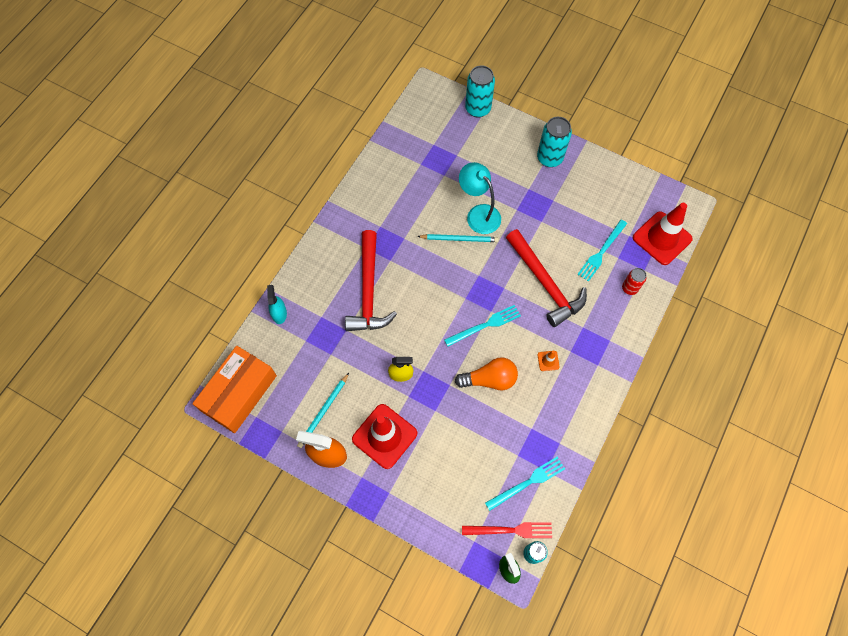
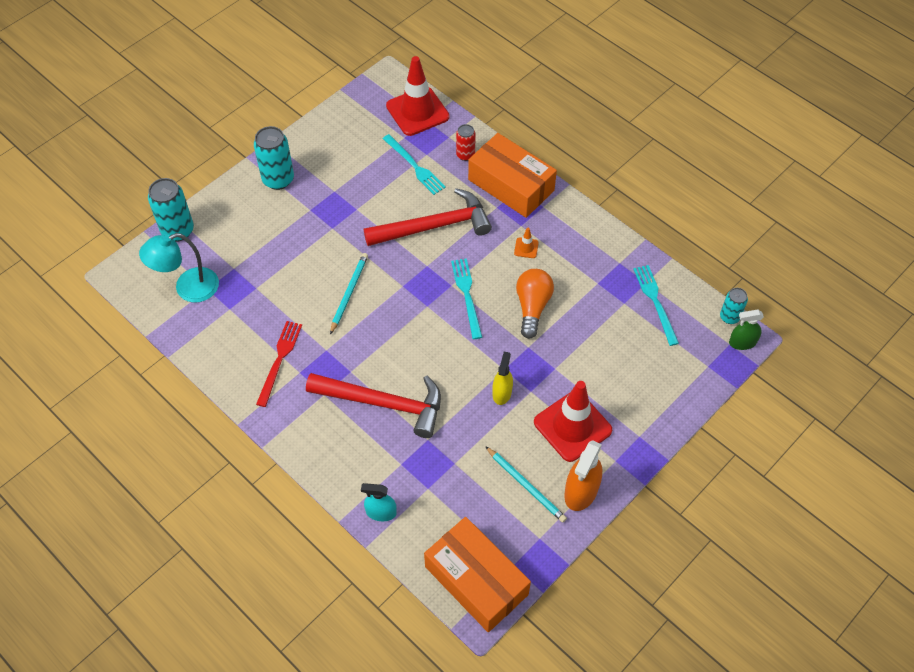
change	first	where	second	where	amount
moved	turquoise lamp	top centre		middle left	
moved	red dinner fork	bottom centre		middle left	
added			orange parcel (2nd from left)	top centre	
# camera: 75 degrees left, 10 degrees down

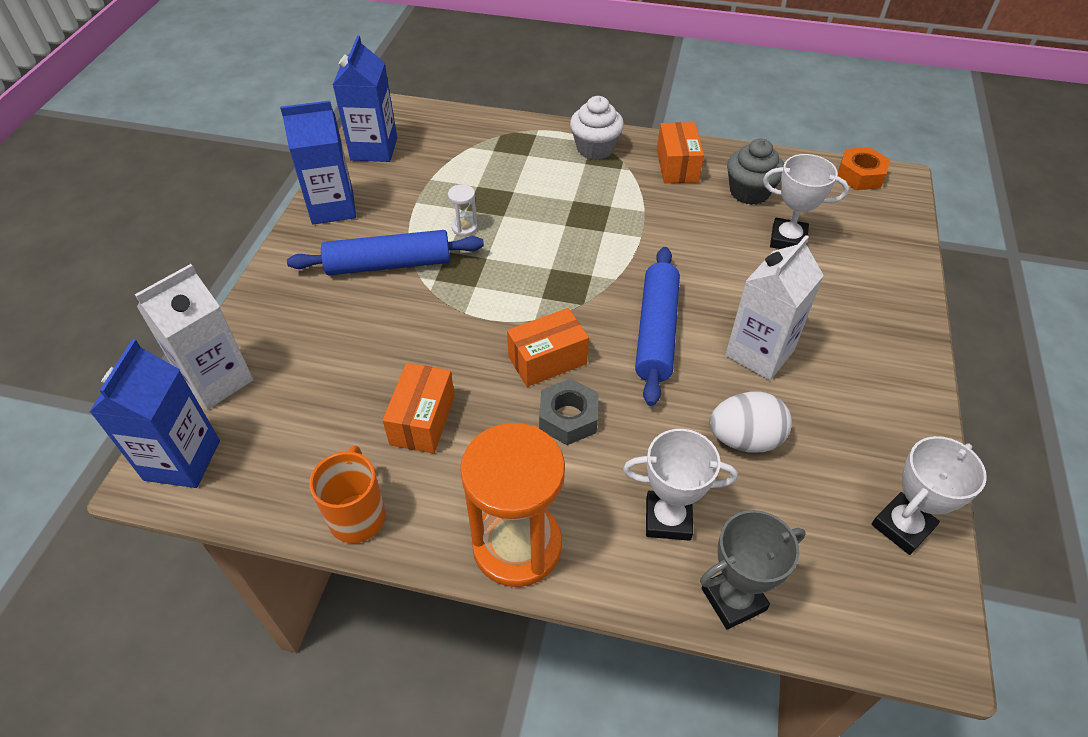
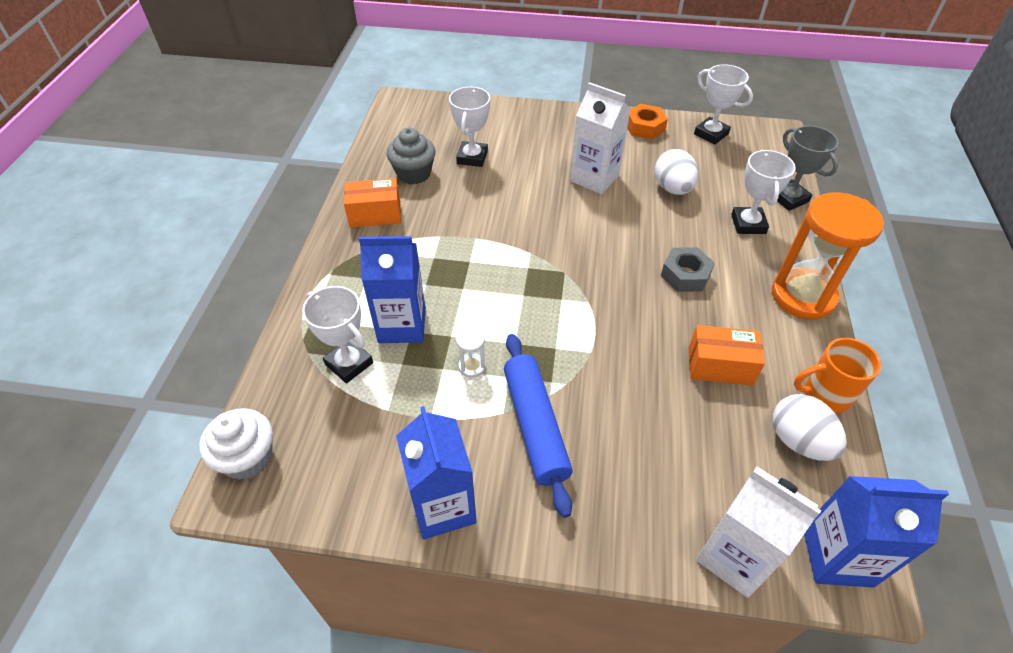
change	first	where	second	where	amount
moved	pure white cupcake	top centre		bottom left	
added			pure white trophy (1st from left)	middle left	
moved	royal blue carton (3rd from left in the first image)	top centre	royal blue carton (1st from left)	centre	
moved	orange nut	top right		top centre	
added			pure white egg (2nd from left)	middle right	
removed	orange parcel (2nd from left)	centre			
removed	royal blue rolling pin (2nd from left)	centre			
# camera: 95 degrees left, 0 degrees up

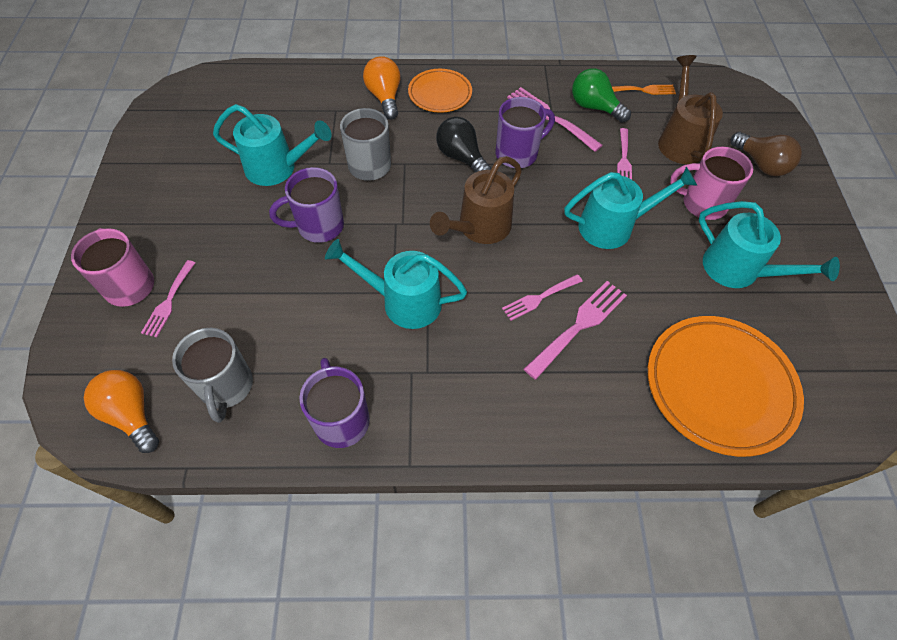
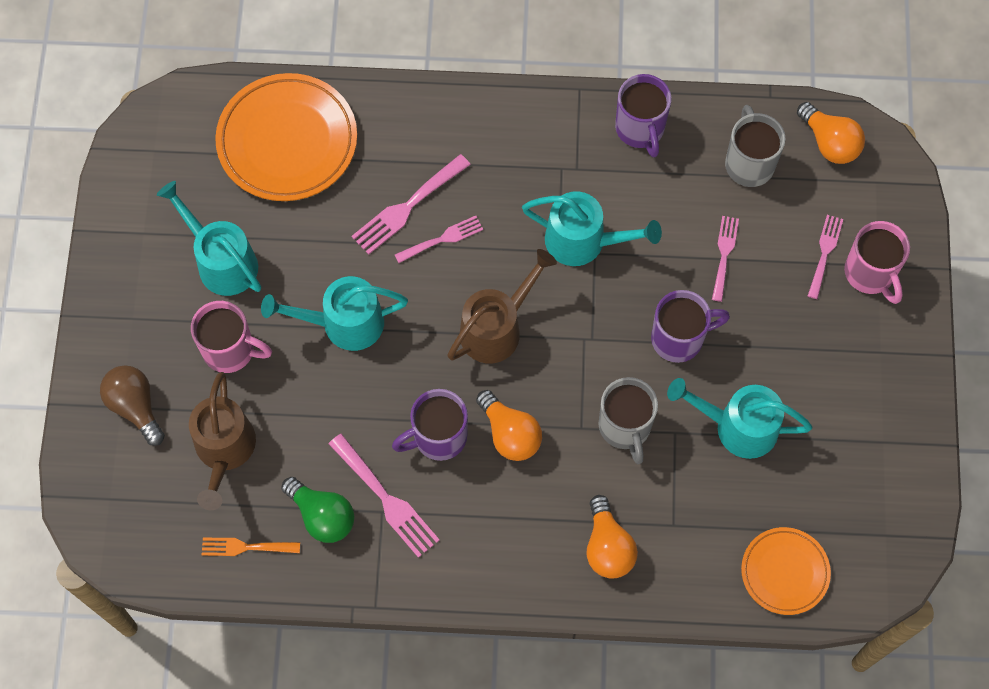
change	first	where	second	where	amount
recoloured	jet-black light bulb	top centre	orange light bulb (1st from left)	centre	
moved	rosy dinner fork (5th from left in the first image)	top right	rosy dinner fork (4th from left)	middle right	
moved	orange flat dish (1st from left in the first image)	top centre	orange flat dish (2nd from left)	bottom right	
# camera: 175 degrees left, 10 degrees up

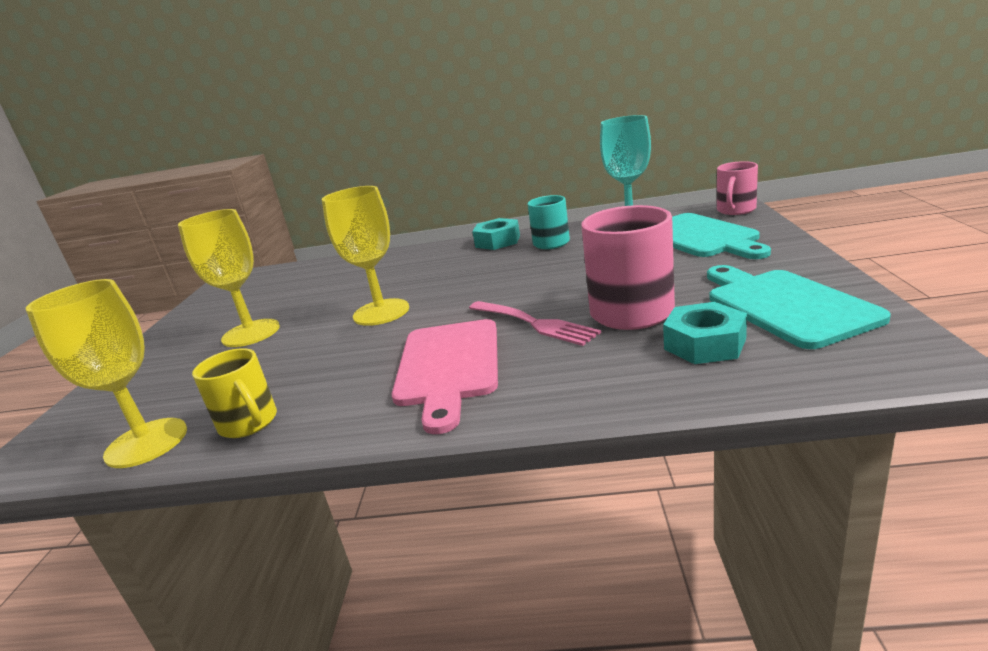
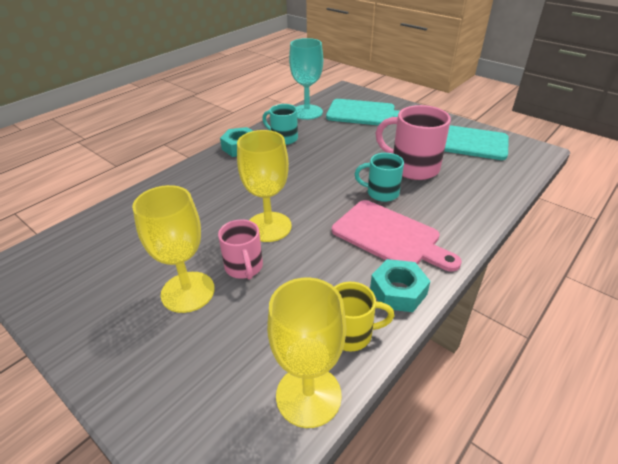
change	first	where	second	where	amount
moved	rosy mug (2nd from left in the first image)	top right	rosy mug (1st from left)	centre	
replaced	rosy dinner fork	centre	turquoise mug (2nd from left)	centre	
moved	turquoise nut (2nd from left)	middle right		centre	
# camera: 55 degrees left, 15 degrees up

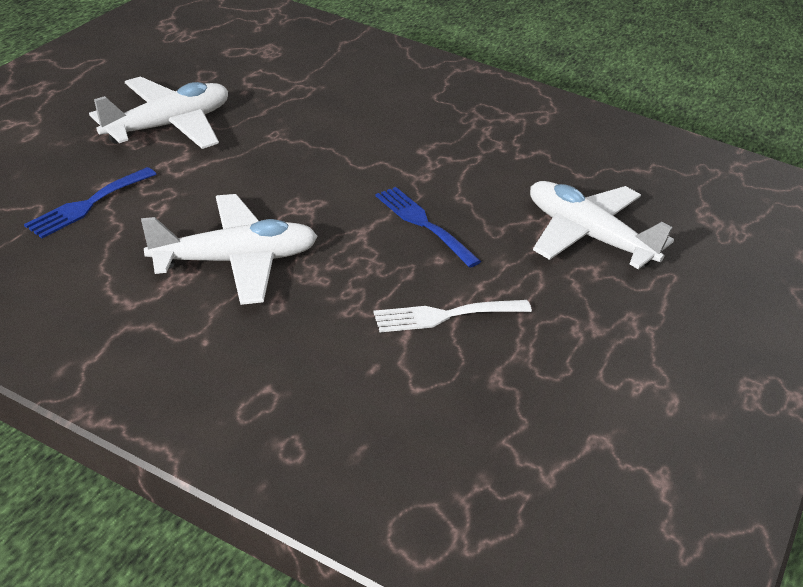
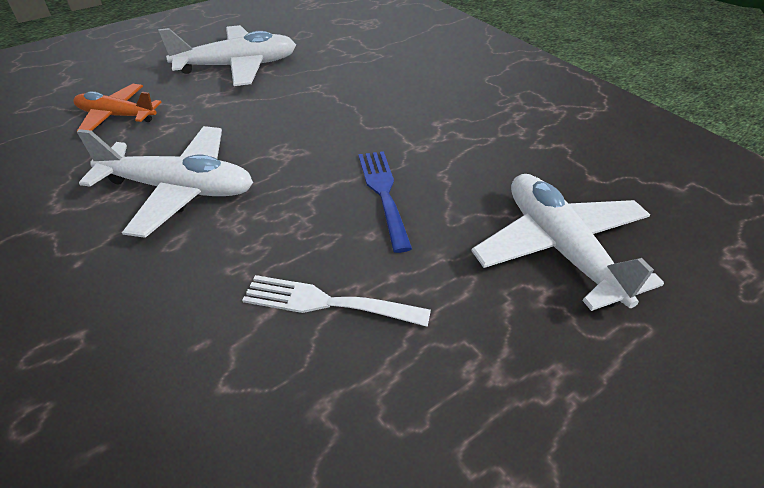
change	first	where	second	where	amount
replaced	royal blue dinner fork (1st from left)	middle left	orange plane	top left	
# camera: 30 degrees right, 5 degrees up

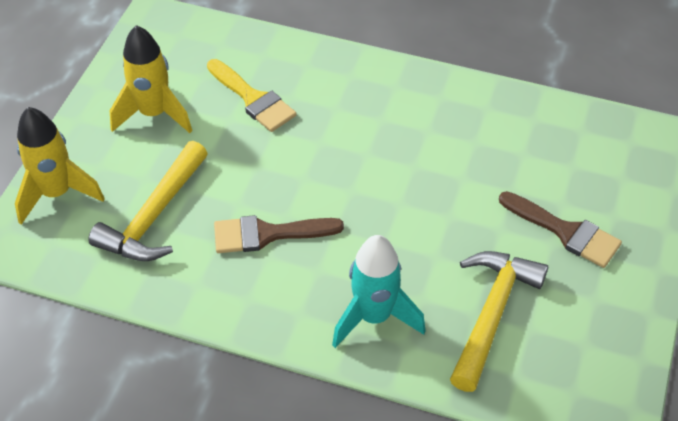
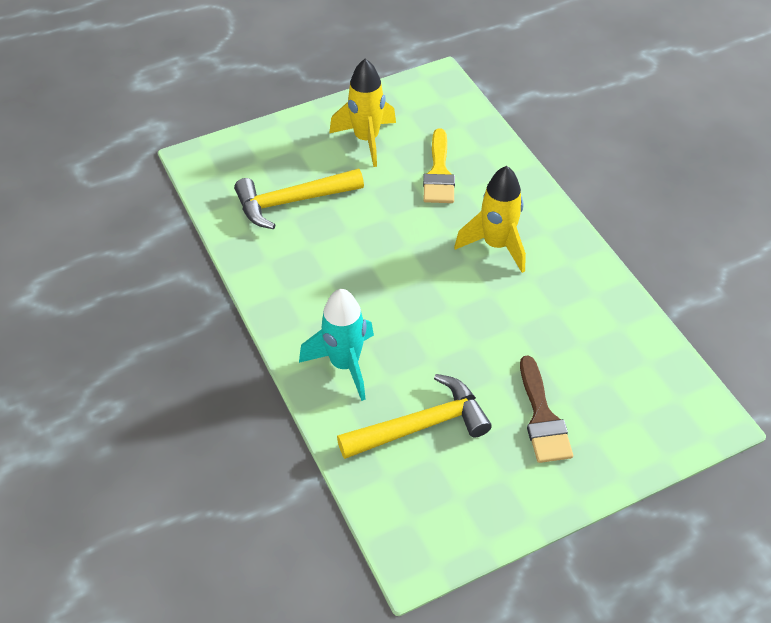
change	first	where	second	where	amount
moved	bright yellow toy rocket (1st from left in the first image)	middle left	bright yellow toy rocket (2nd from left)	centre	
removed	russet paintbrush (1st from left)	centre			
# camera: 45 degrees right, 0 degrees up

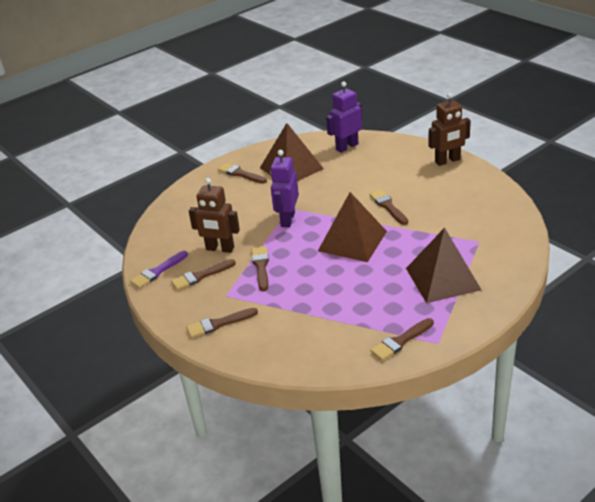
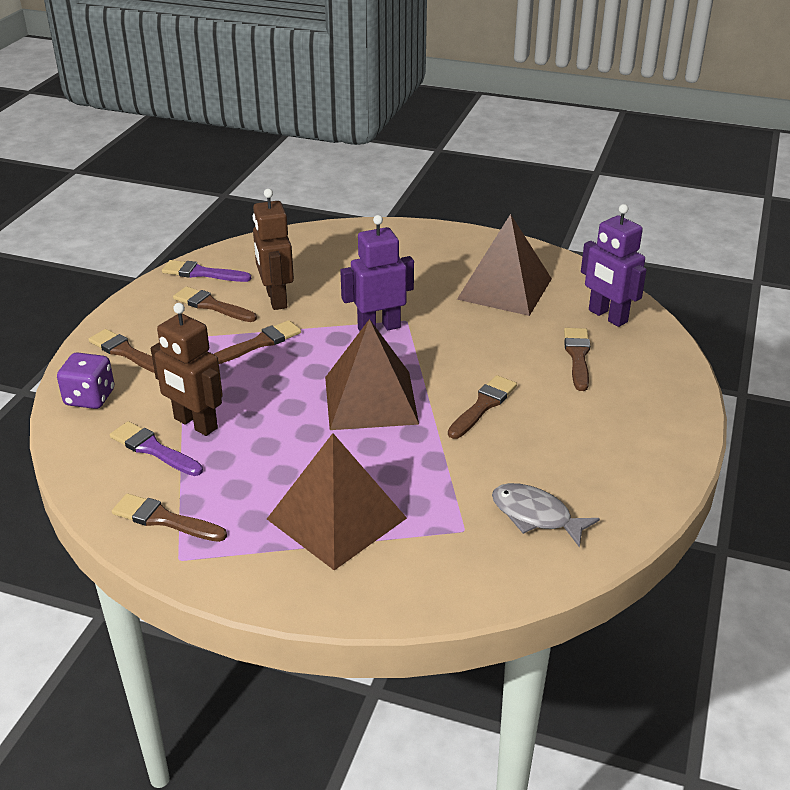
change	first	where	second	where	amount
added			purple game die	middle left	
added			purple paintbrush (1st from left)	middle left	
moved	russet robot figure (2nd from left in the first image)	top right	russet robot figure (1st from left)	middle left	
added			grey fish	middle right	
moved	russet paintbrush (3rd from left in the first image)	centre	russet paintbrush (6th from left)	middle right	
turned	purple robot figure (2nd from left)	top centre		middle right	150 degrees counterclockwise
# camera: 55 degrees right, 0 degrees up

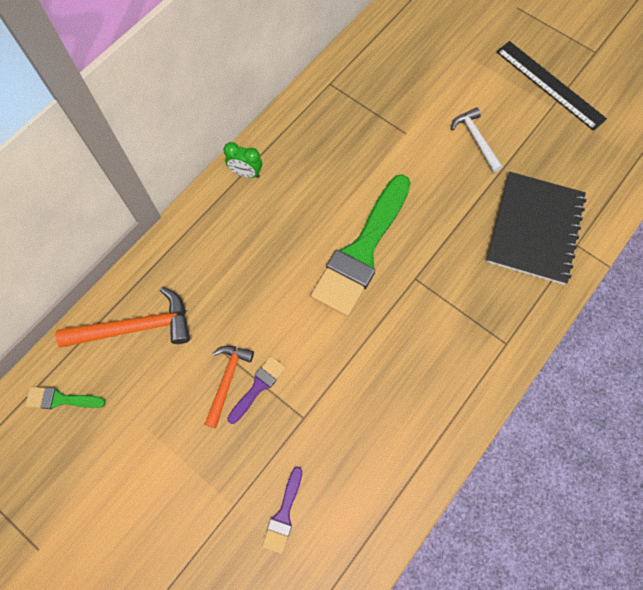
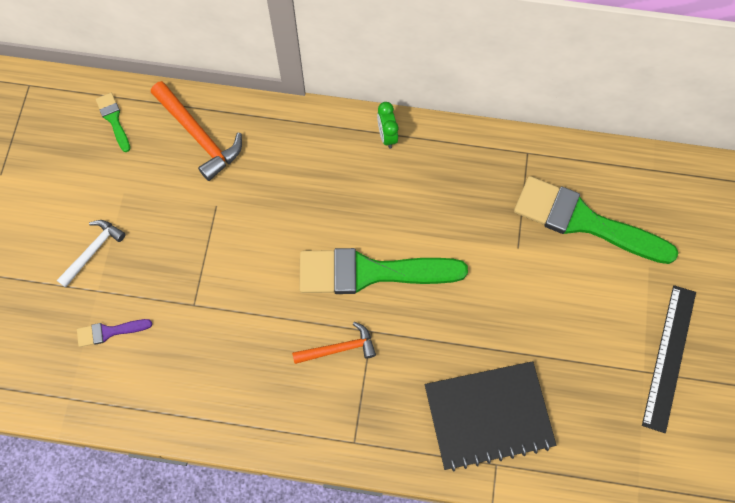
change	first	where	second	where	amount
moved	pure white claw hammer	top right		middle left	
moved	orange claw hammer (2nd from left)	centre		bottom centre	
added			emerald paintbrush (3rd from left)	middle right	
removed	purple paintbrush (1st from left)	centre			
# camera: 60 degrees right, 0 degrees up

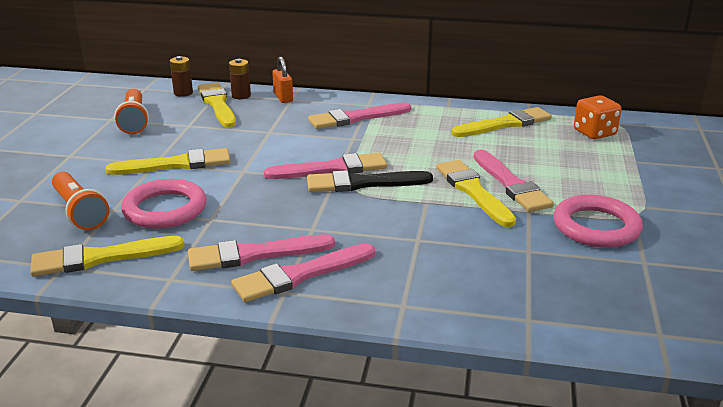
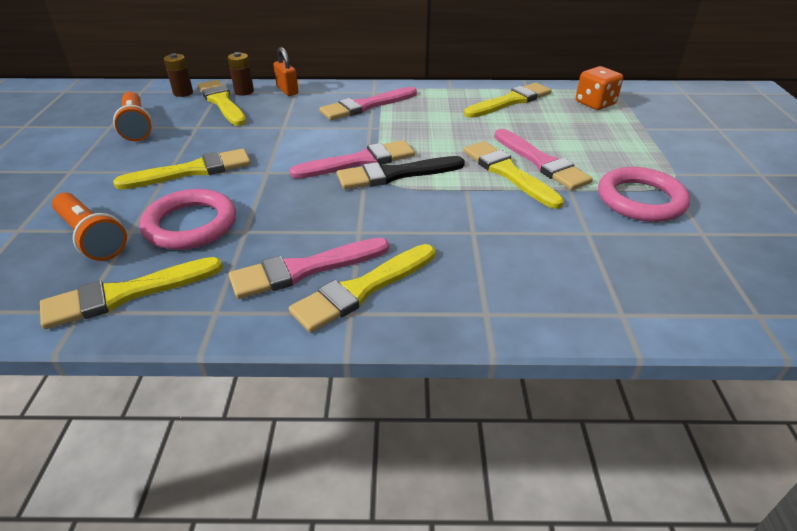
change	first	where	second	where	amount
recoloured	rosy paintbrush (2nd from left)	bottom centre	bright yellow paintbrush (4th from left)	centre	
# camera: 10 degrees left, 10 degrees up

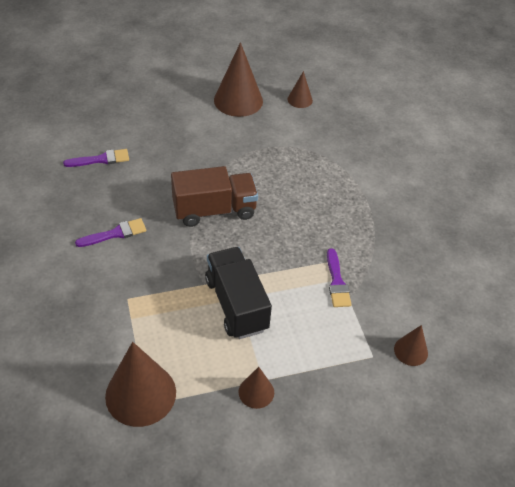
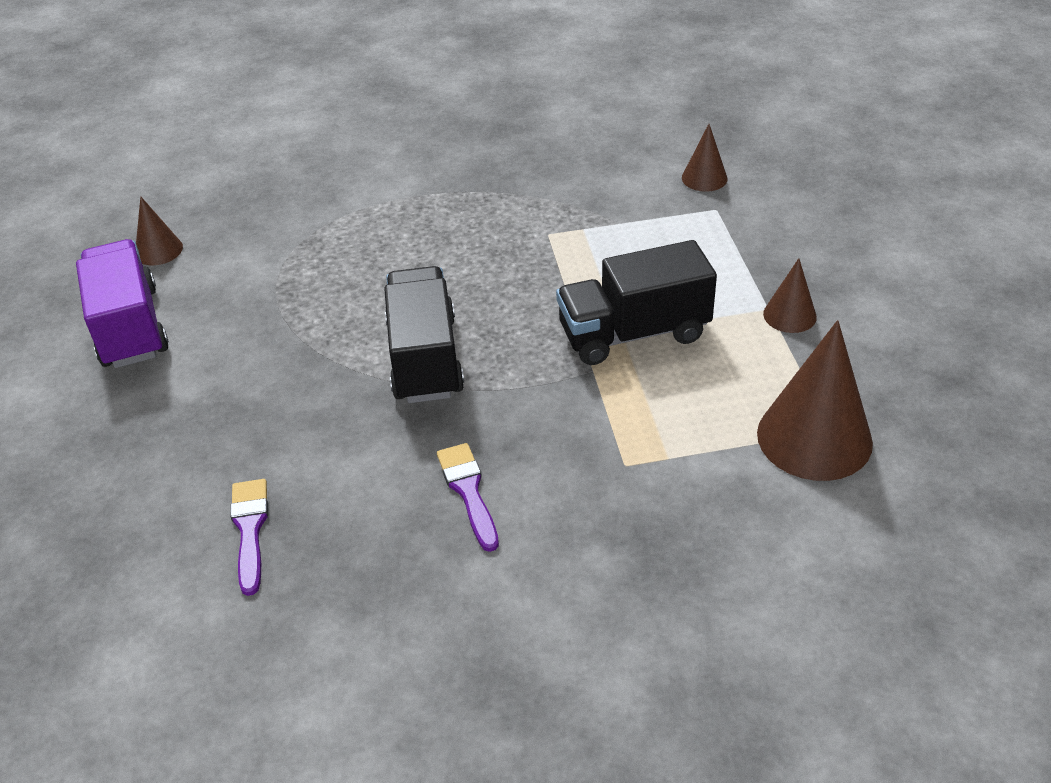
change	first	where	second	where	amount
replaced	russet cone shape (2nd from left)	top centre	purple truck	middle left	
recoloured	russet truck	centre	jet-black truck (1st from left)	centre	
removed	purple paintbrush (3rd from left)	centre			
# camera: 80 degrees left, 5 degrees down

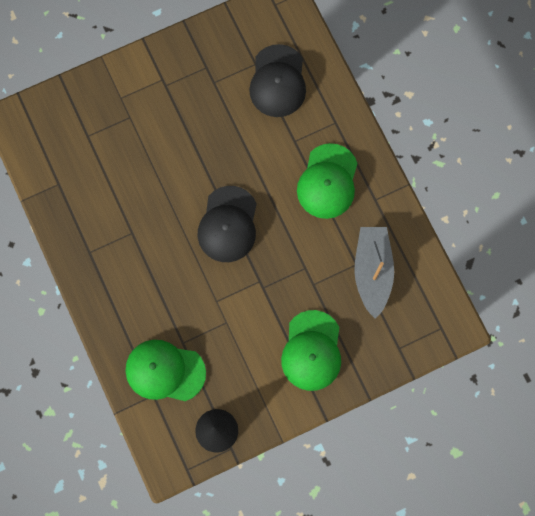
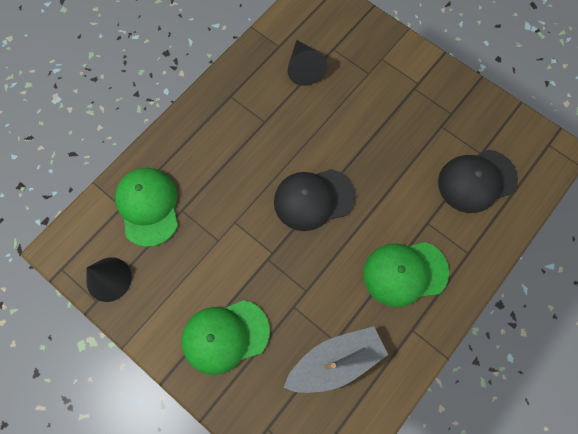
change	first	where	second	where	amount
added			jet-black cone shape (2nd from left)	top centre	
# camera: 65 degrees right, 5 degrees down

